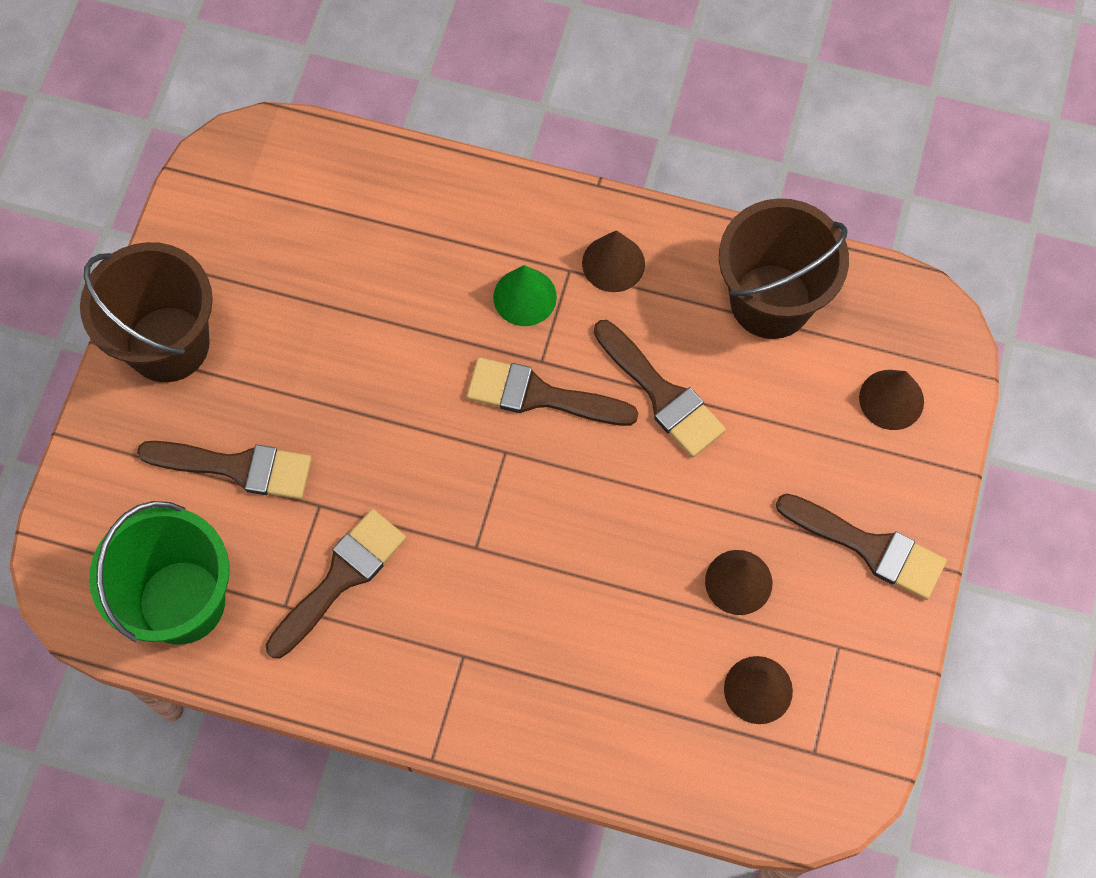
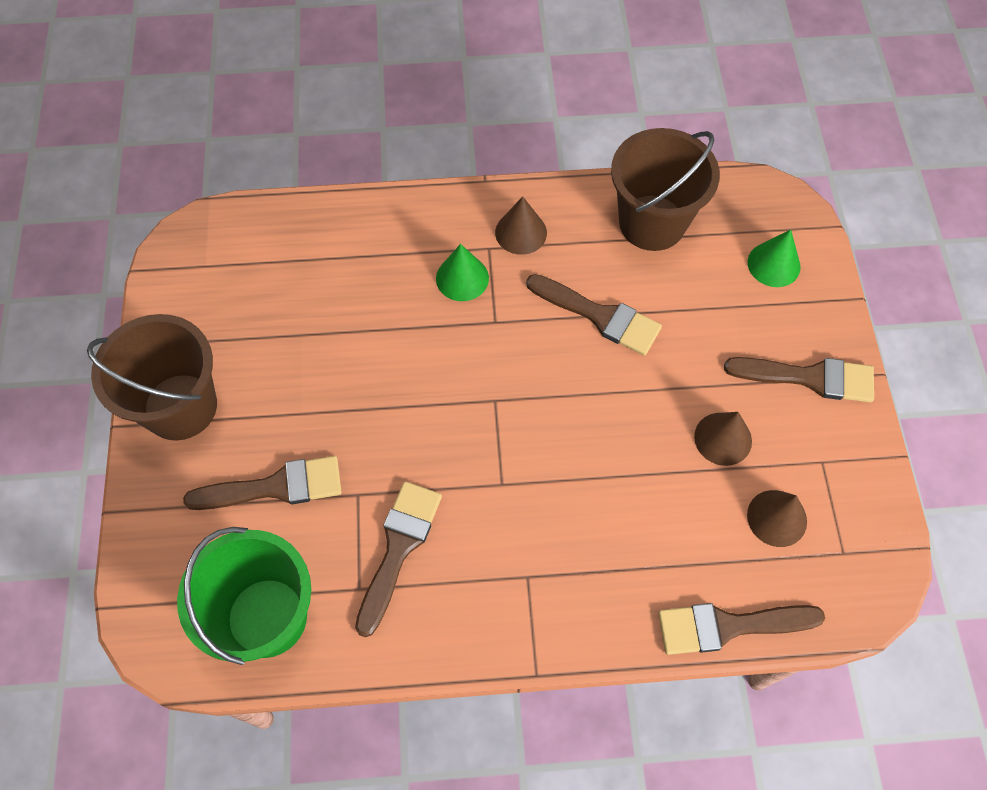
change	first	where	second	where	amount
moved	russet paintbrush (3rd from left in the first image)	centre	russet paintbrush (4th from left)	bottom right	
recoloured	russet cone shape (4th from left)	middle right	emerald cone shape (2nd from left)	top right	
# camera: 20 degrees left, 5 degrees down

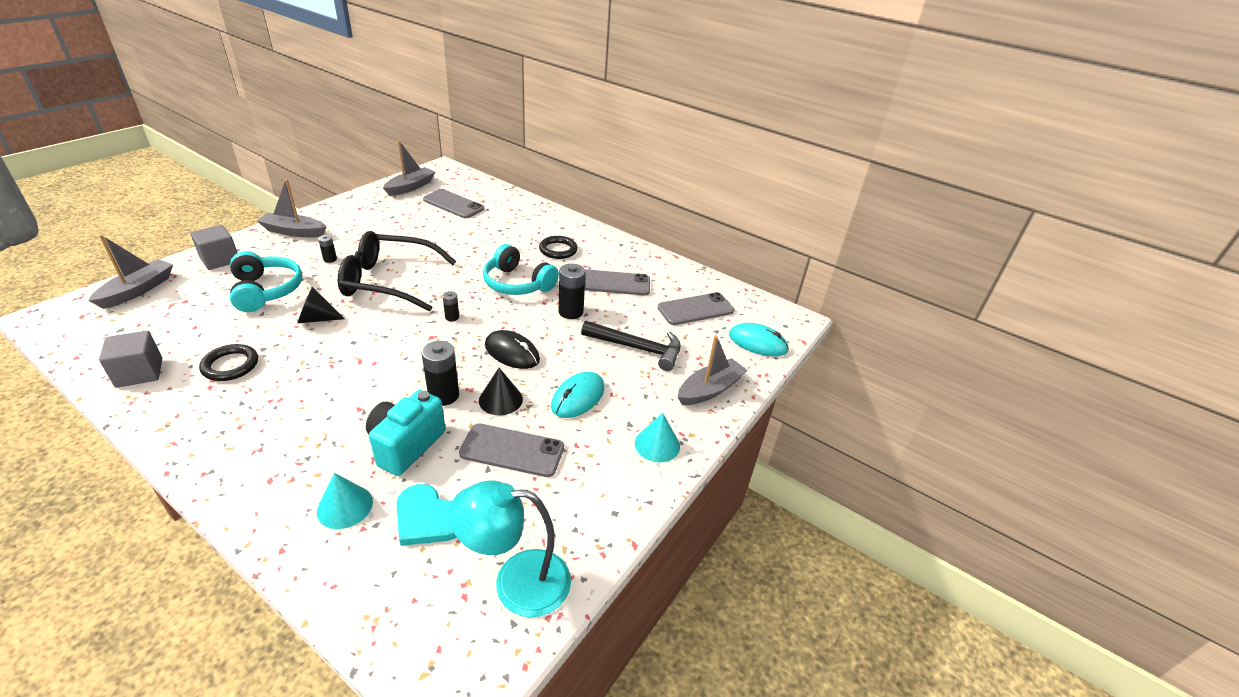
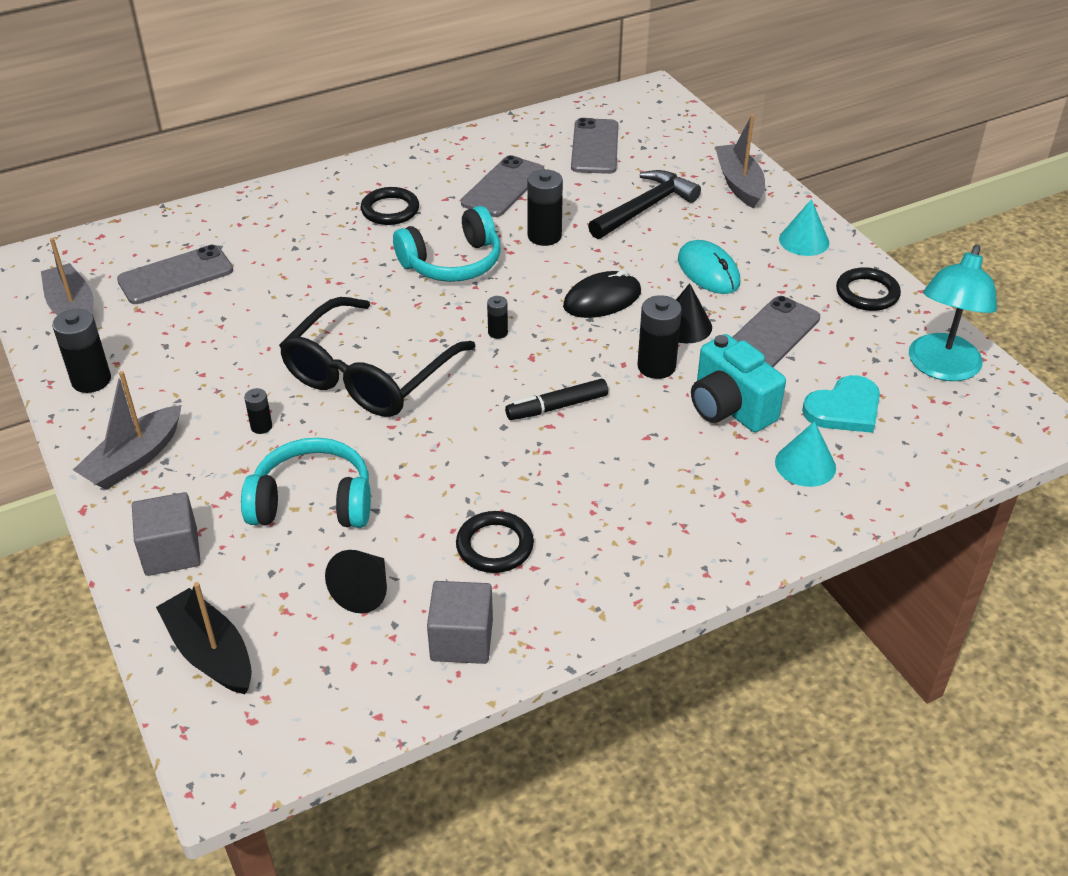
change	first	where	second	where	amount
added			jet-black power cell (1st from left)	middle left	
recoloured	grey sailboat (1st from left)	middle left	jet-black sailboat	bottom left	
moved	jet-black cone shape (1st from left)	middle left		centre	
added			jet-black felt pen	centre	
added			jet-black torus (3rd from left)	top right	
removed	turquoise mouse (2nd from left)	centre			
# camera: 60 degrees left, 5 degrees up

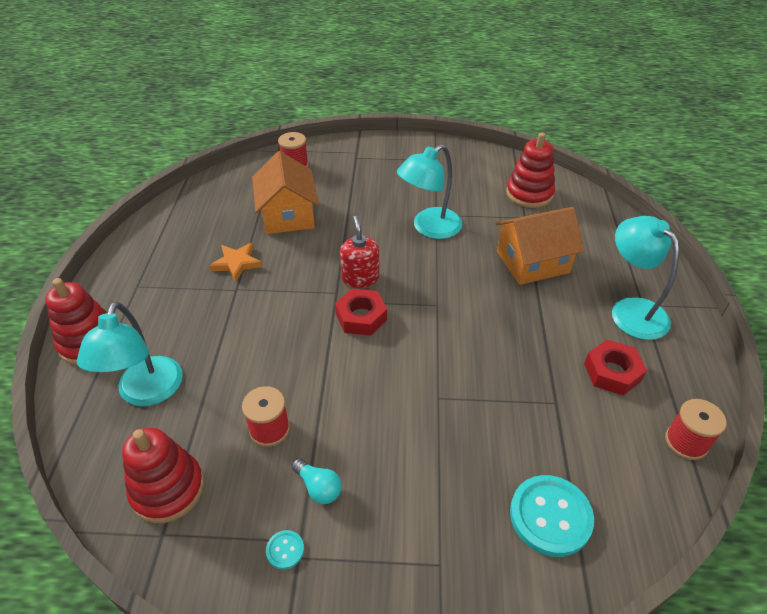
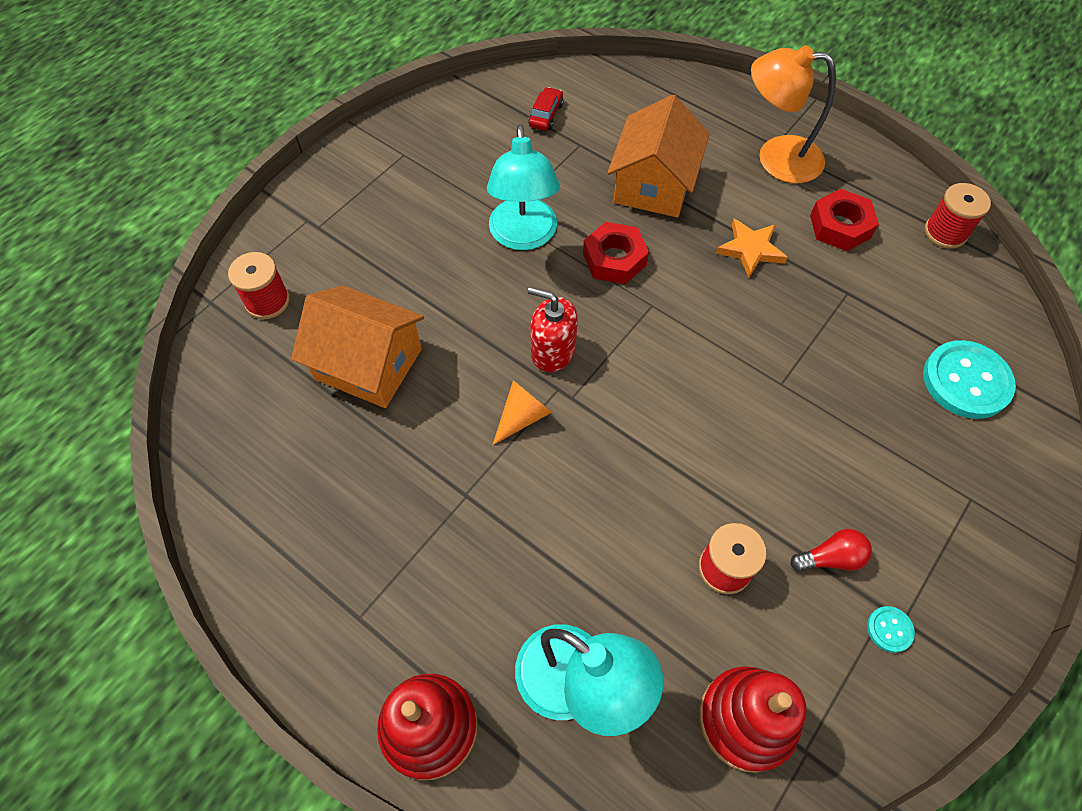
change	first	where	second	where	amount
added			orange cone shape	centre	
replaced	red stacking toy (3rd from left)	top right	red toy car	top centre	
moved	red nut (1st from left)	centre		top centre	
moved	orange five-pointed star	middle left		top right	
recoloured	turquoise lamp (3rd from left)	middle right	orange lamp	top right	
recoloured	turquoise light bulb	bottom centre	red light bulb	bottom right	
# camera: 55 degrees left, 15 degrees up

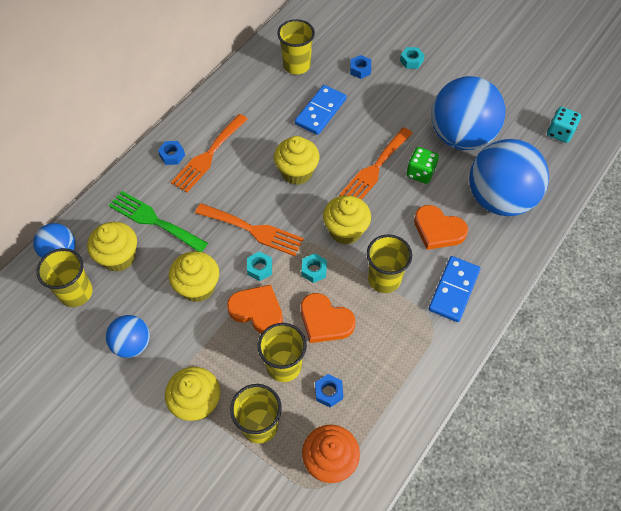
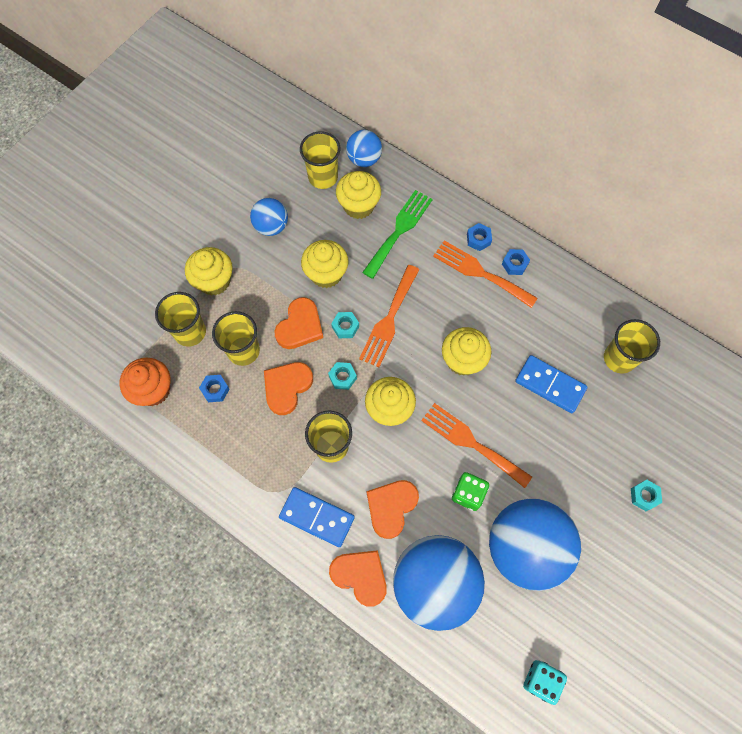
change	first	where	second	where	amount
added			orange heart (3rd from left)	bottom centre	
moved	royal blue nut (3rd from left)	top centre		middle right	
# camera: 90 degrees right, 10 degrees up

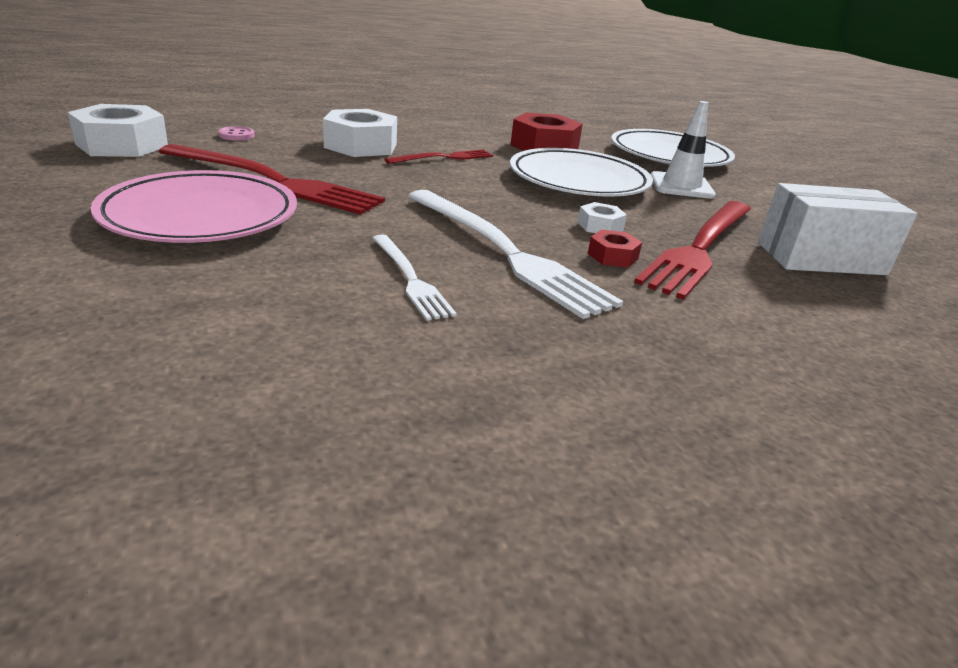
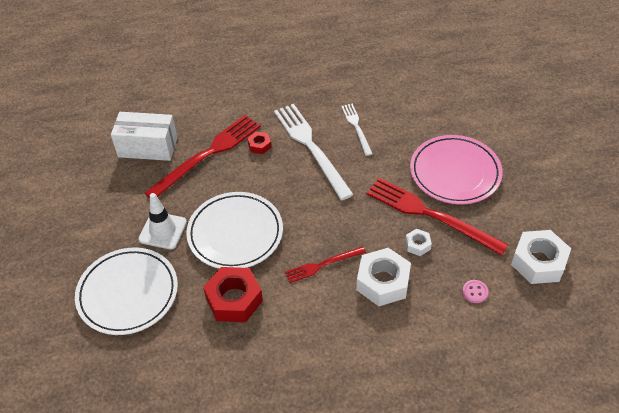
change	first	where	second	where	amount
moved	pure white nut (3rd from left in the first image)	top centre	pure white nut (2nd from left)	middle right	
# camera: 165 degrees left, 20 degrees up

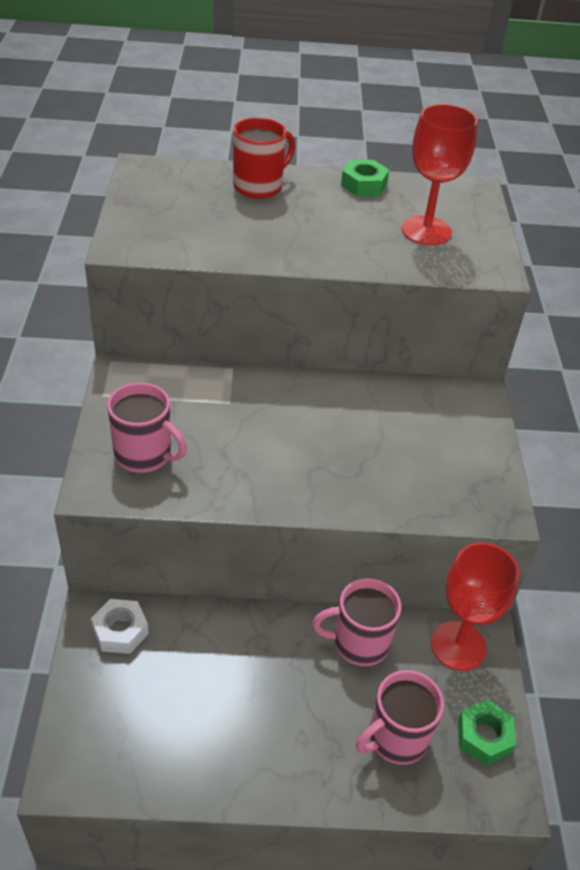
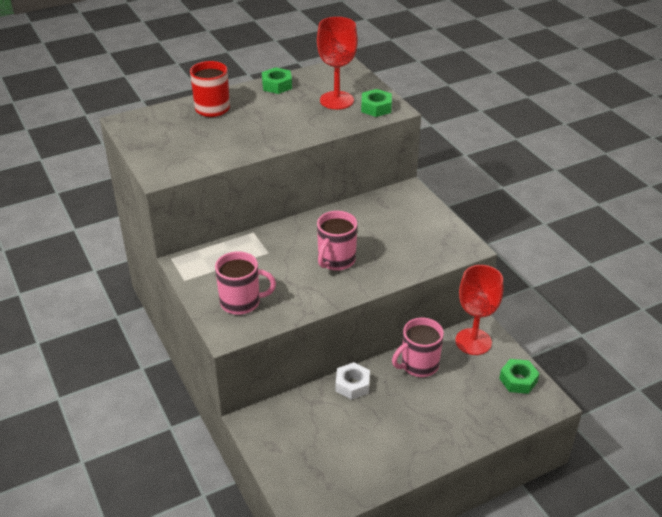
change	first	where	second	where	amount
moved	rosy mug (3rd from left in the first image)	bottom right	rosy mug (2nd from left)	centre	
moved	pure white nut	bottom left		bottom centre	
added			emerald nut (2nd from left)	top centre	
# camera: 25 degrees left, 5 degrees down

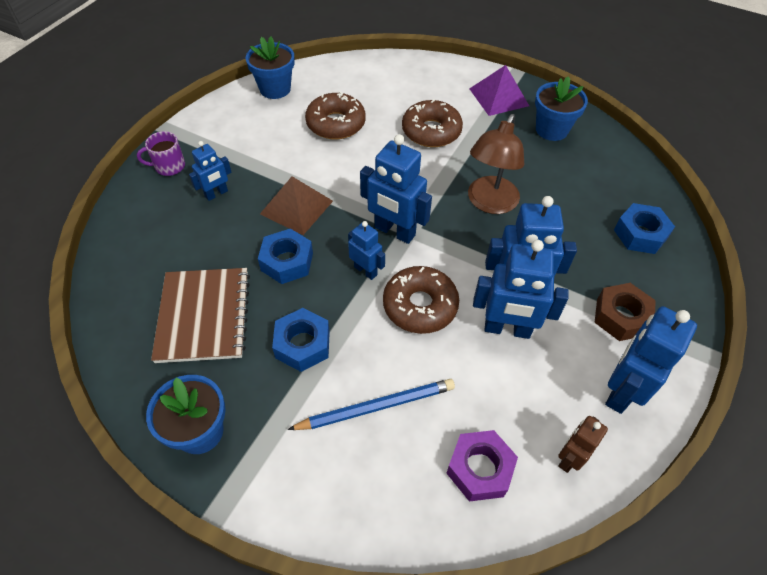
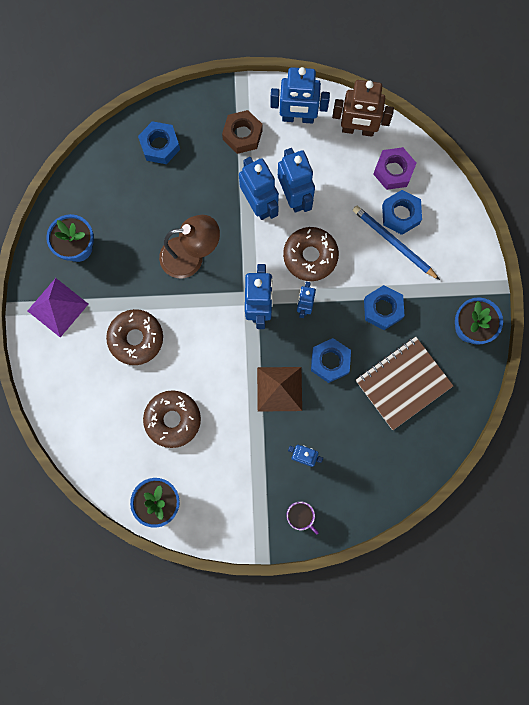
change	first	where	second	where	amount
resized	russet robot figure	bottom right		top right	x1.74
added			royal blue nut (4th from left)	top right	
# camera: 120 degrees left, 25 degrees up

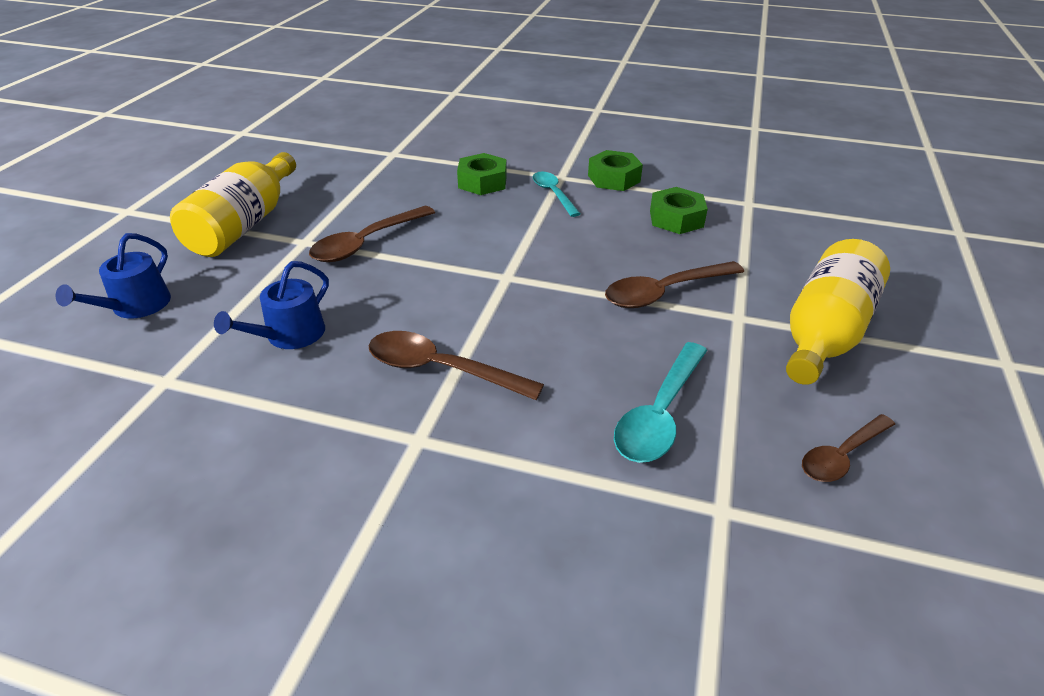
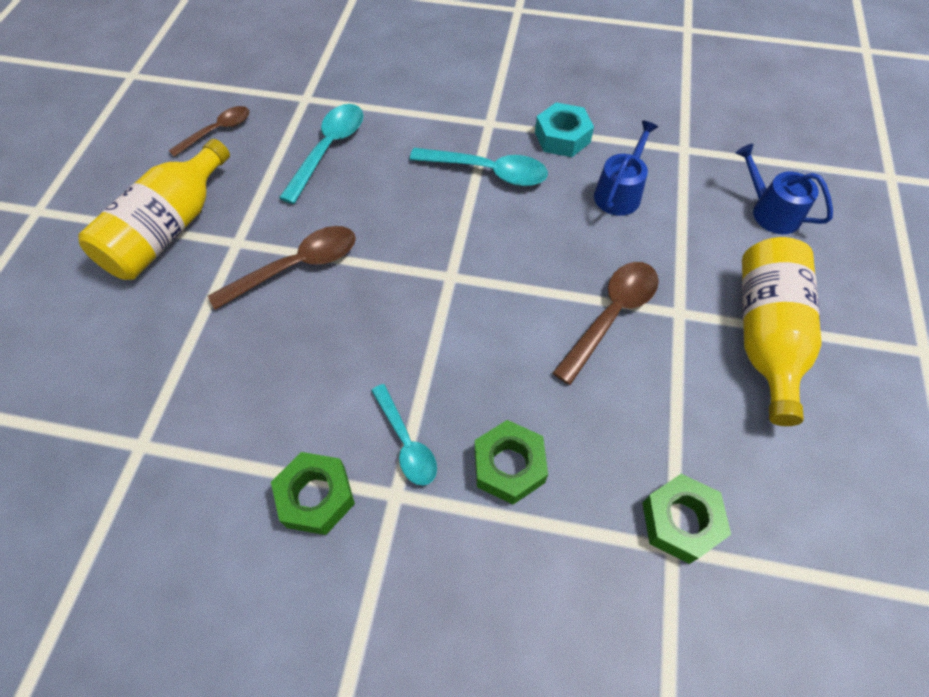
change	first	where	second	where	amount
recoloured	russet spoon (2nd from left)	centre	turquoise spoon (3rd from left)	top centre	
added			turquoise nut	top centre	
moved	emerald nut (3rd from left)	top centre		bottom right	
turned	royal blue sprinkling can (1st from left in the first image)	middle left	royal blue sprinkling can (2nd from left)	top right	60 degrees counterclockwise
# camera: 175 degrees right, 20 degrees up

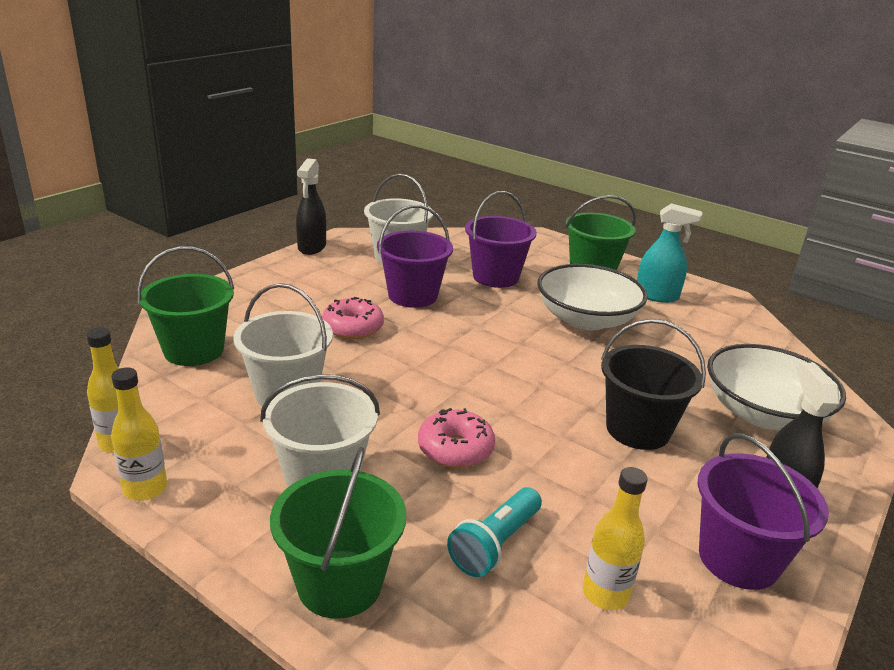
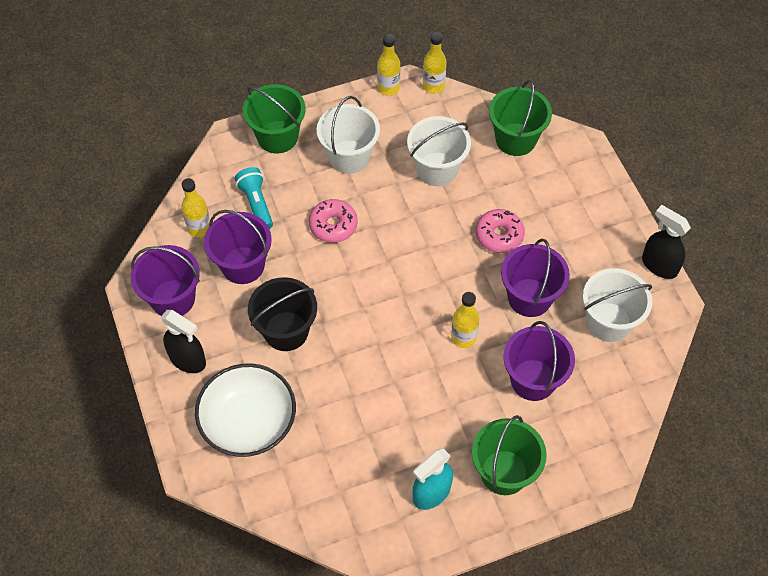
change	first	where	second	where	amount
added			purple pail (2nd from left)	middle left	
added			bright yellow flask (4th from left)	centre	
removed	pure white deep dish (1st from left)	centre			
# camera: 125 degrees right, 30 degrees up

